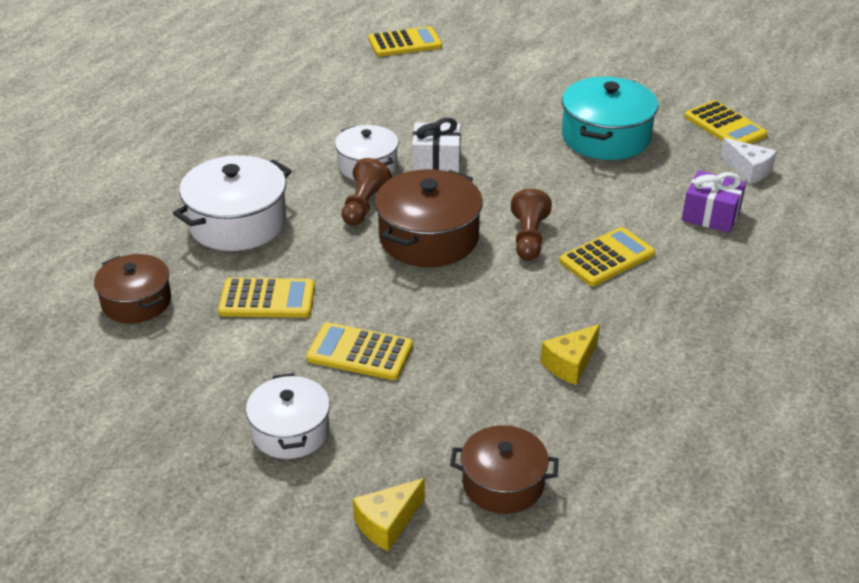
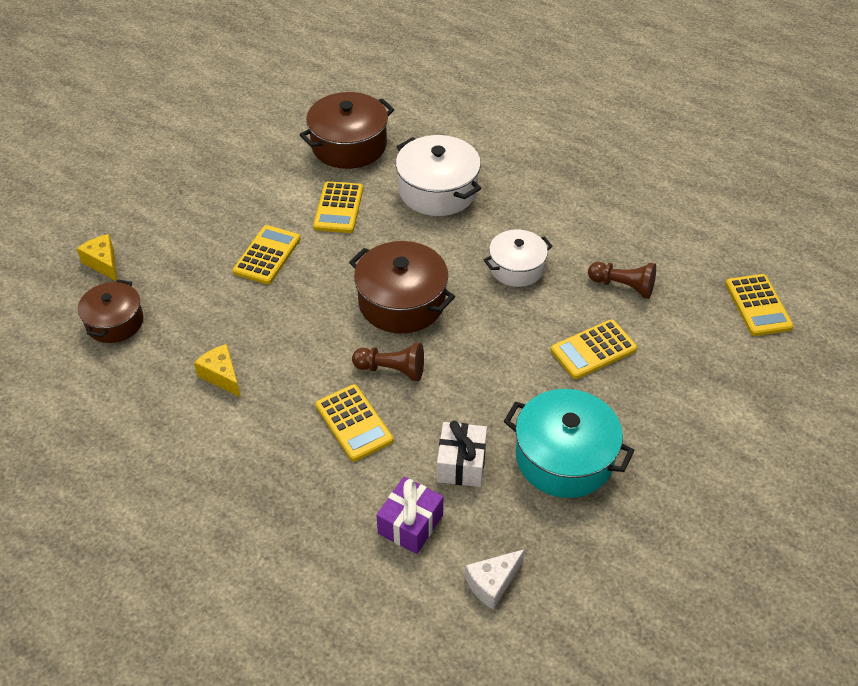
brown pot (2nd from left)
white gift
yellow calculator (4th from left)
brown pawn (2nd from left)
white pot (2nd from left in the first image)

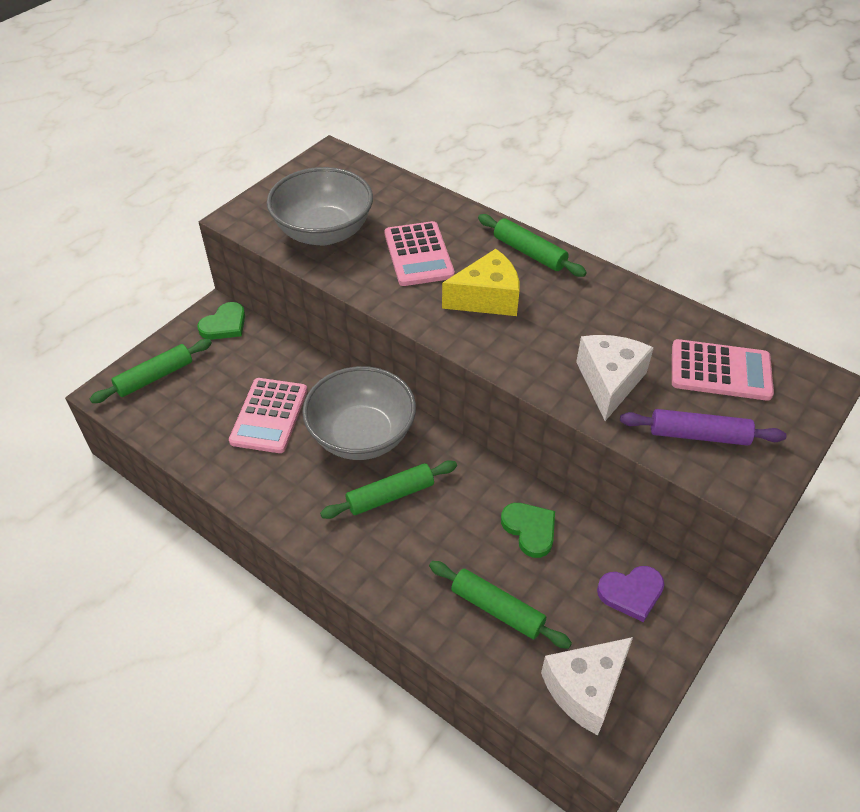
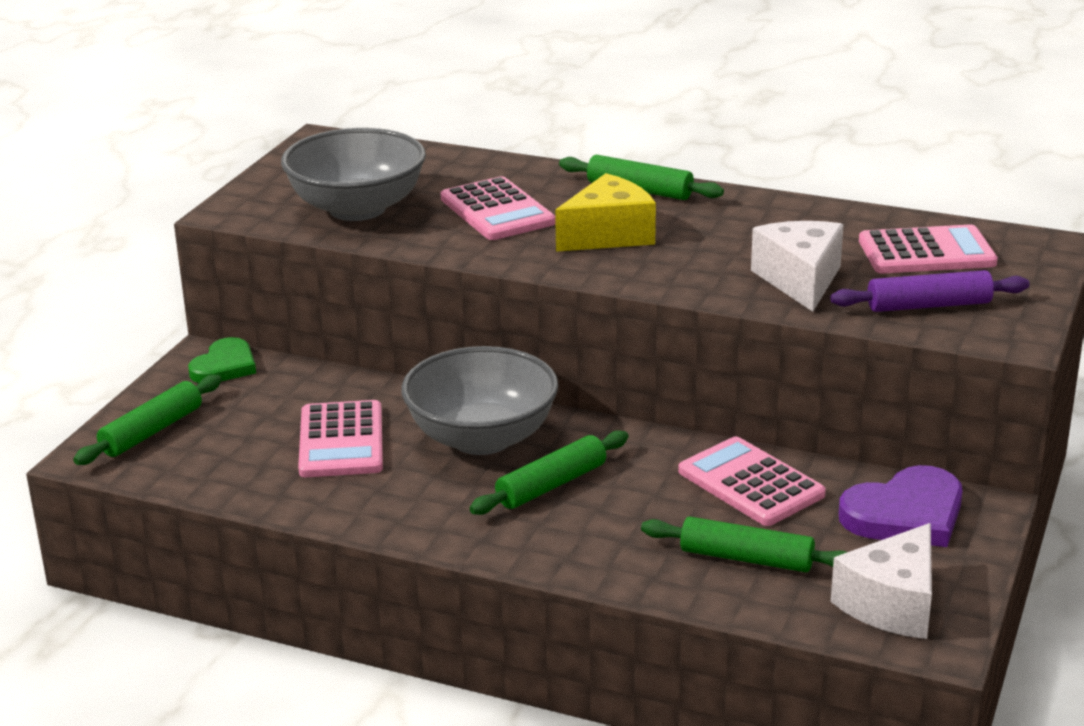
pink calculator (3rd from left)
purple heart

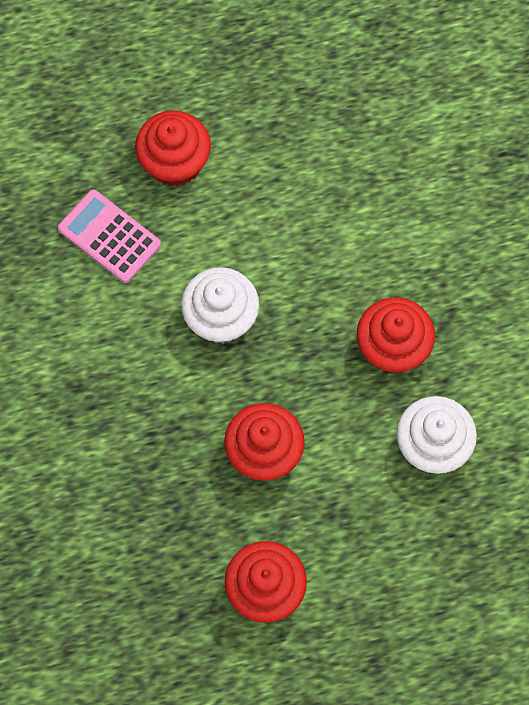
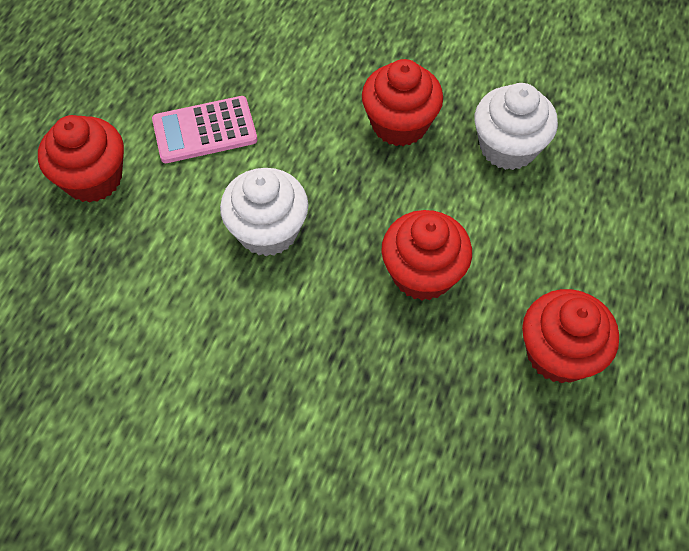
pink calculator

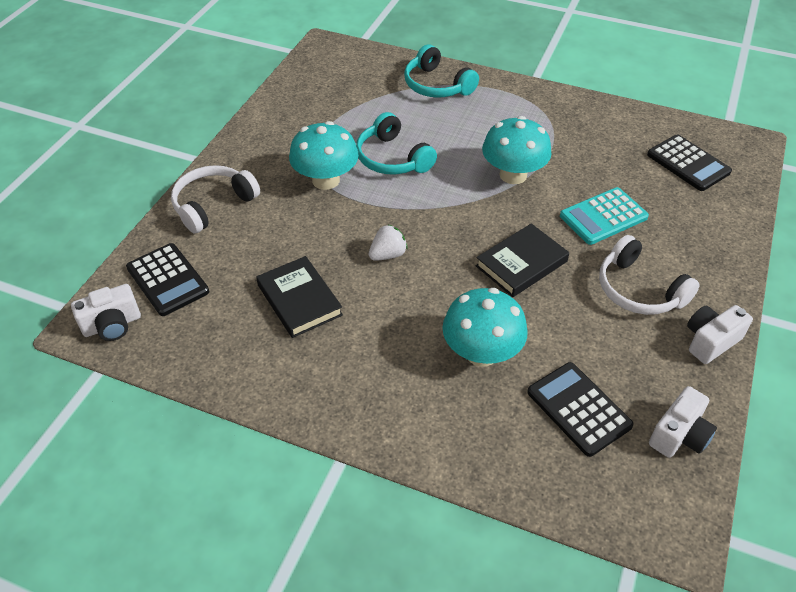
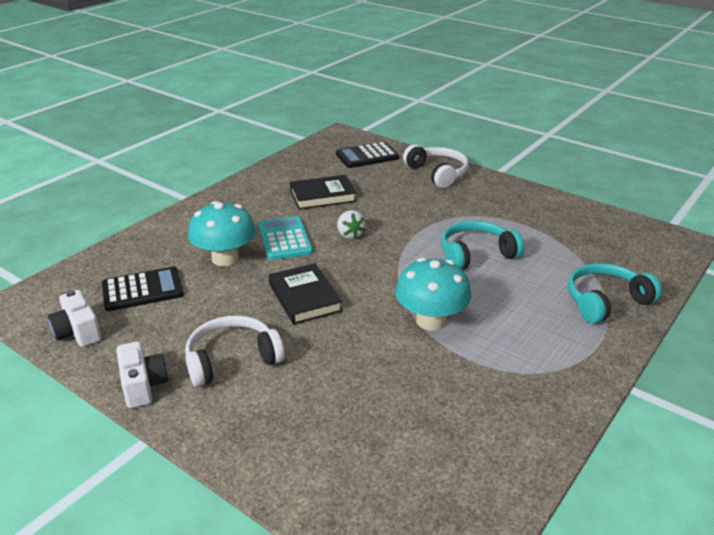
turquoise calculator
white camera (1st from left in the first image)
turquoise mushroom (1st from left in the first image)
black calculator (3rd from left in the first image)

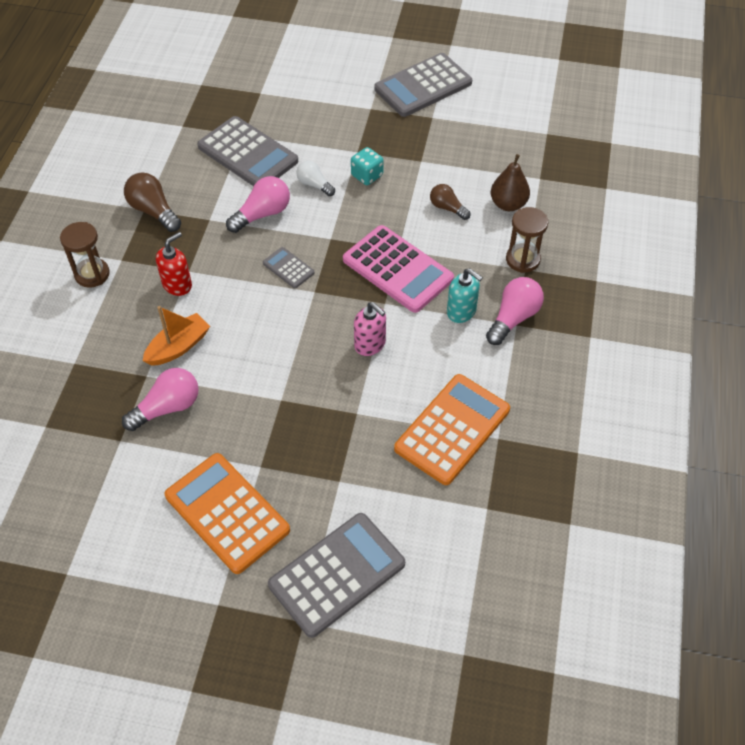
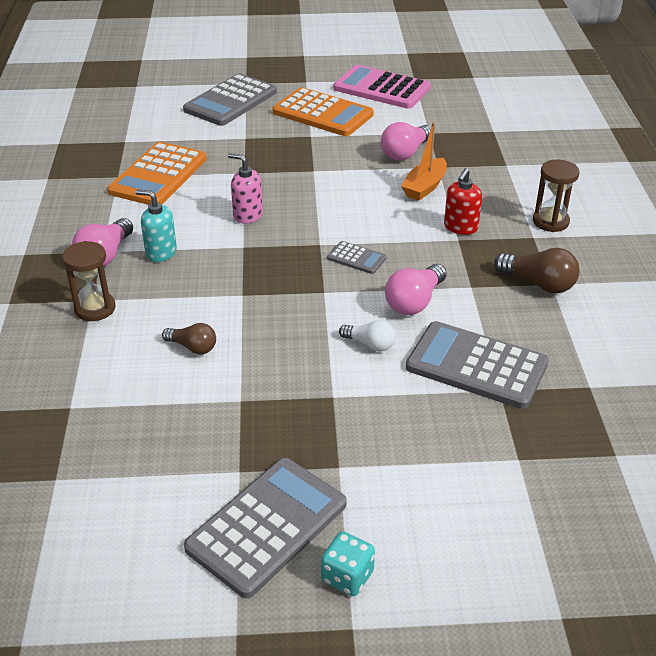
turquoise dice
pink calculator
brown pear

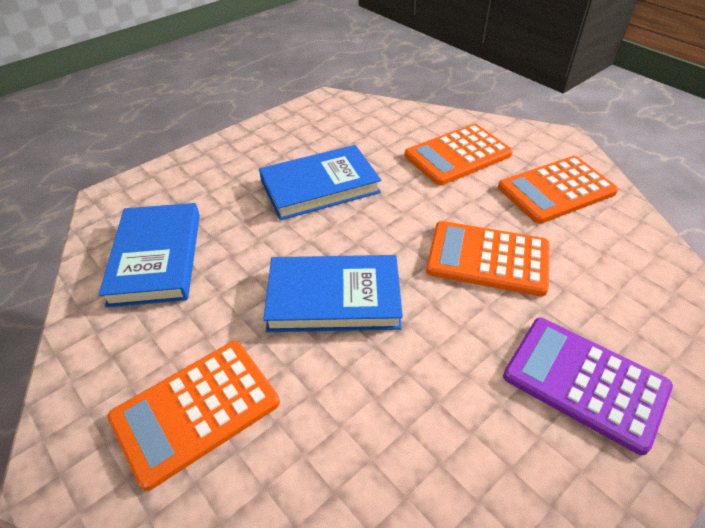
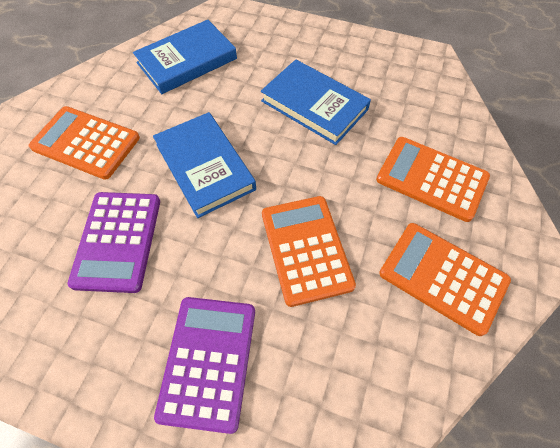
purple calculator (1st from left)

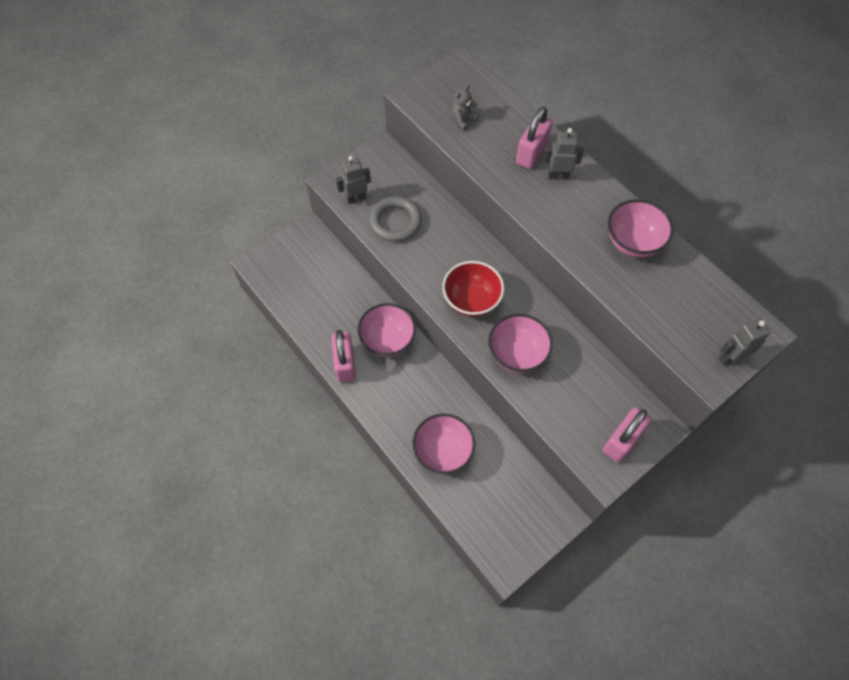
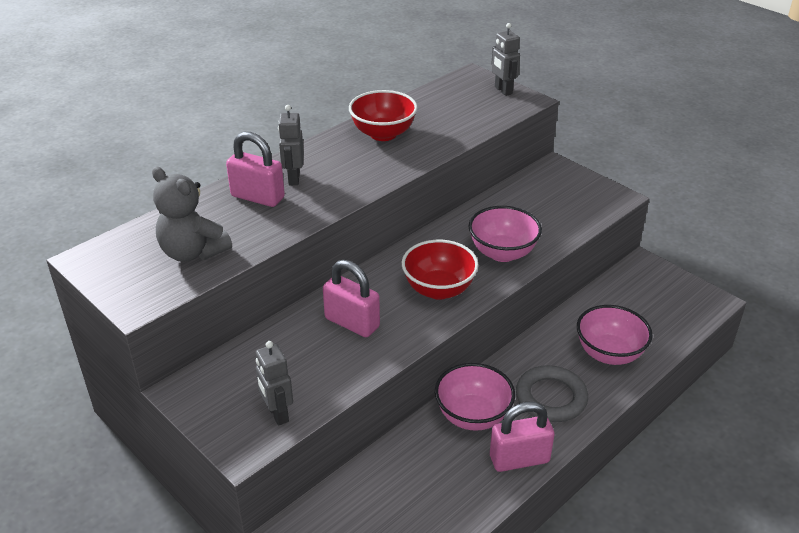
grey teddy bear
pink padlock (2nd from left)
red bowl (1st from left)
grey ring

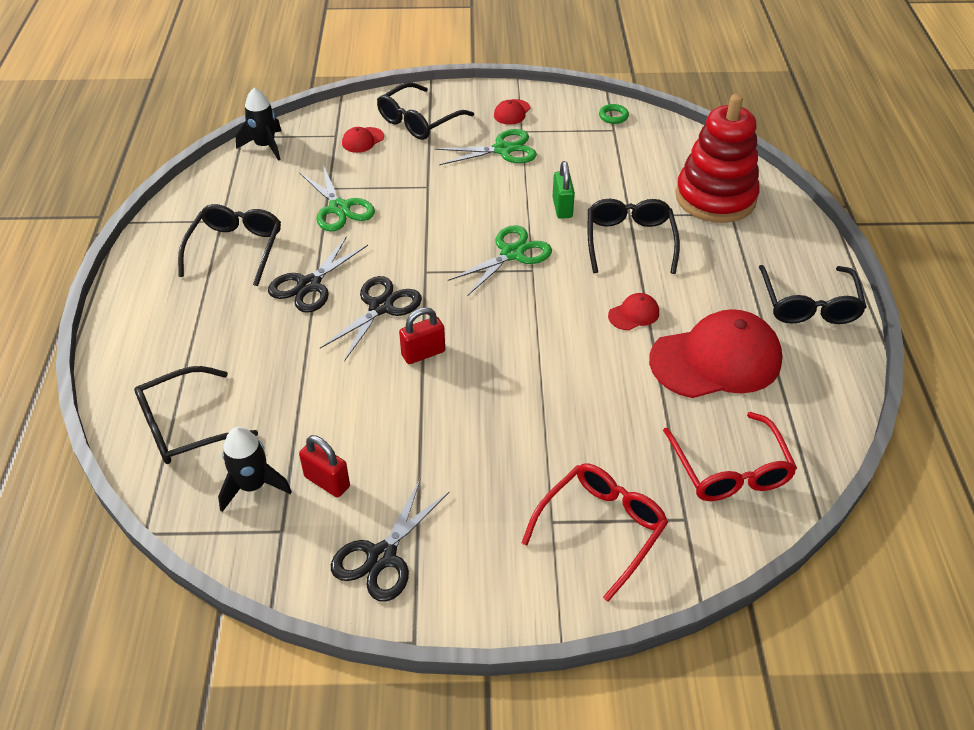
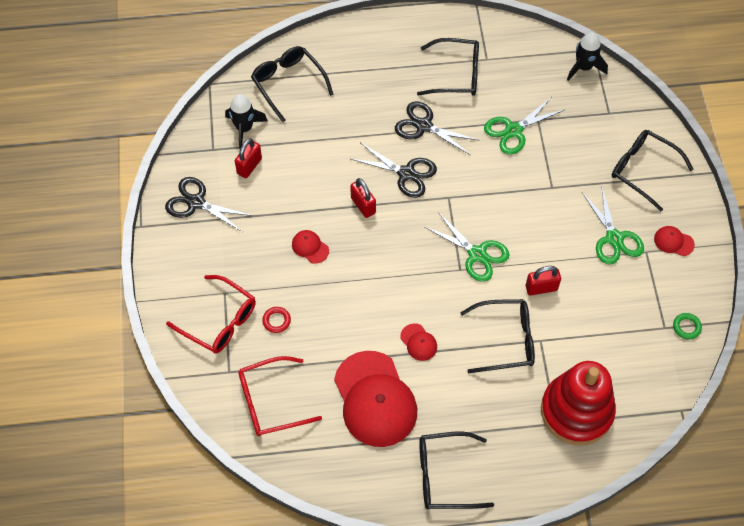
red ring
red cap (1st from left)
red padlock (3rd from left)

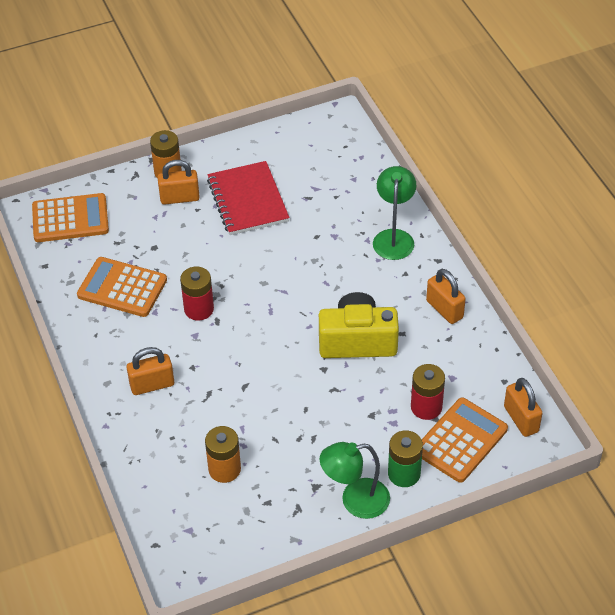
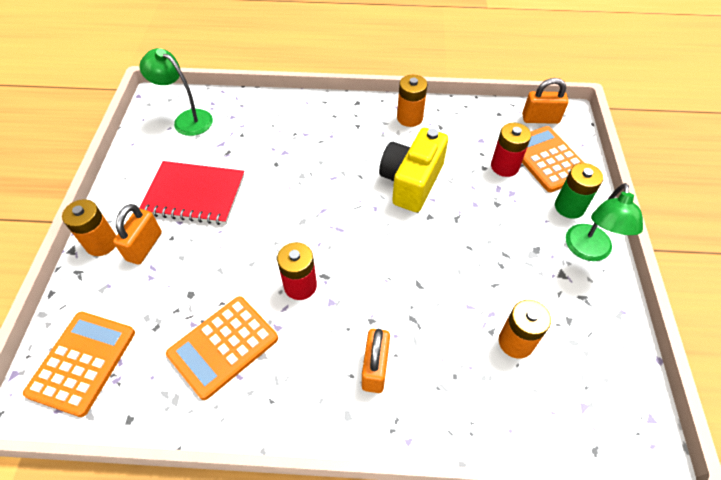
green lamp (1st from left)
orange battery (2nd from left)

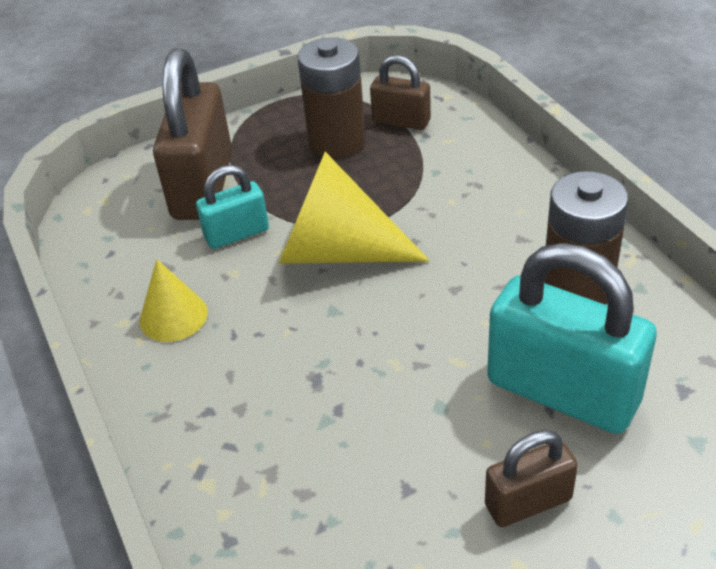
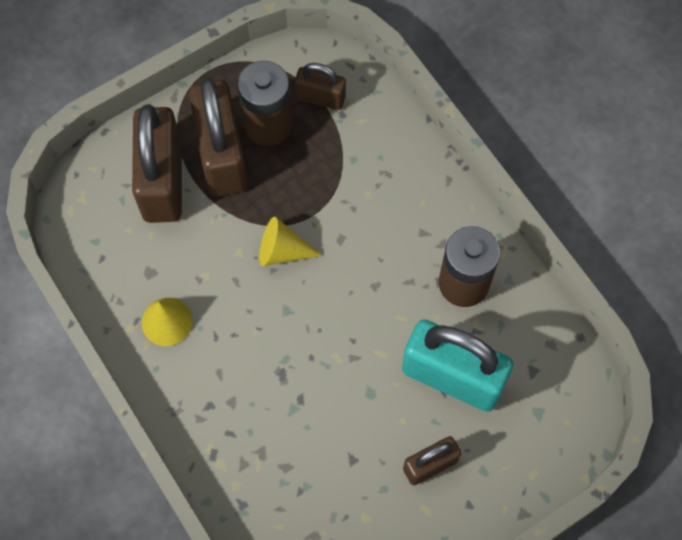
brown padlock (2nd from left)
yellow cone (2nd from left)
turquoise padlock (1st from left in the first image)

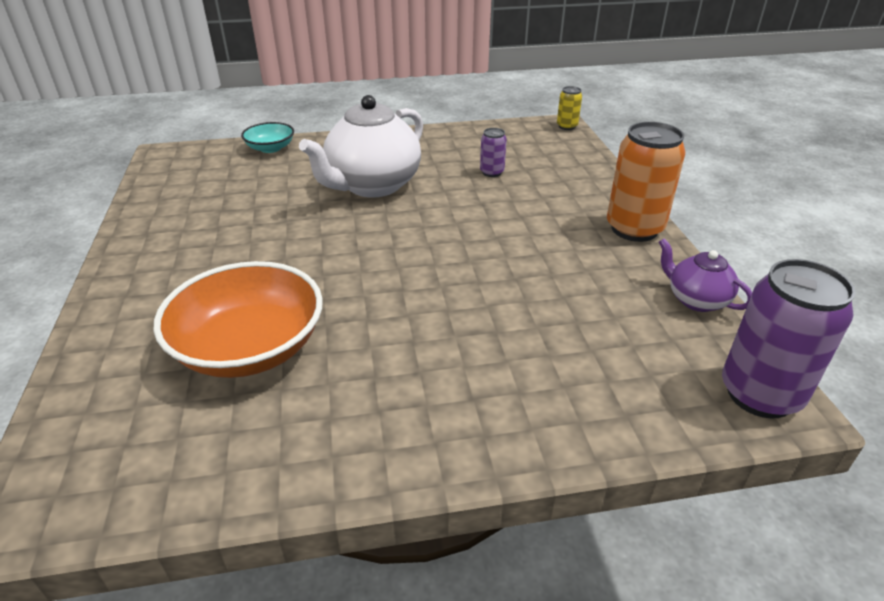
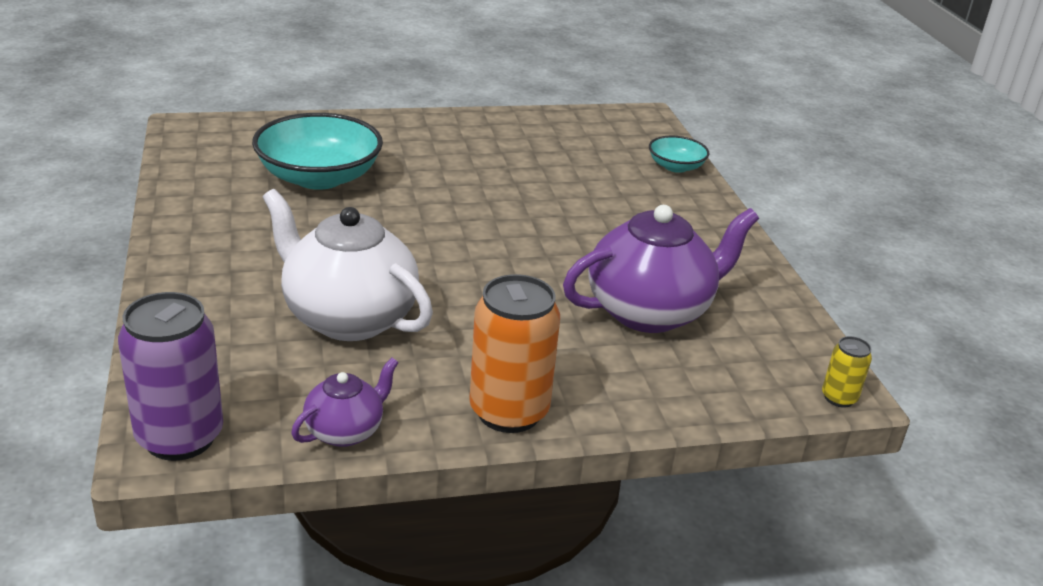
turquoise bowl (1st from left)
white teapot
purple teapot (2nd from left)

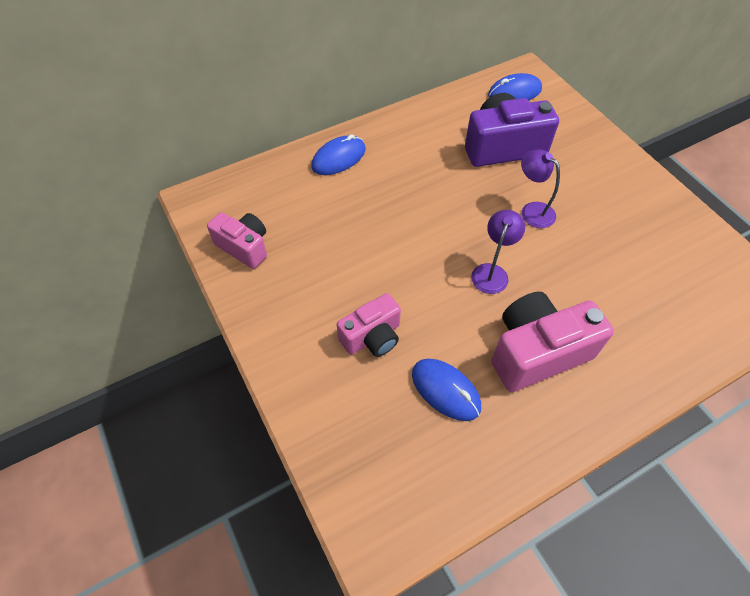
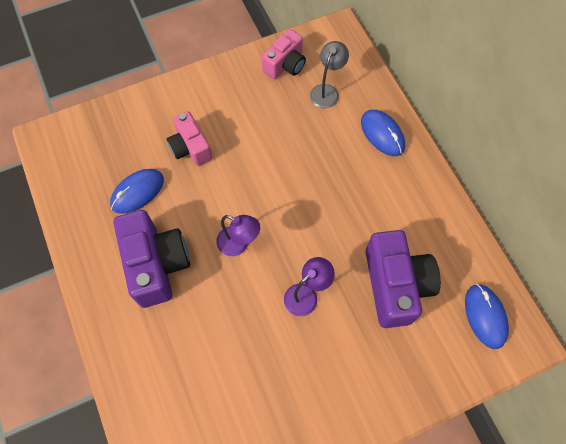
purple camera (1st from left)
grey lamp

